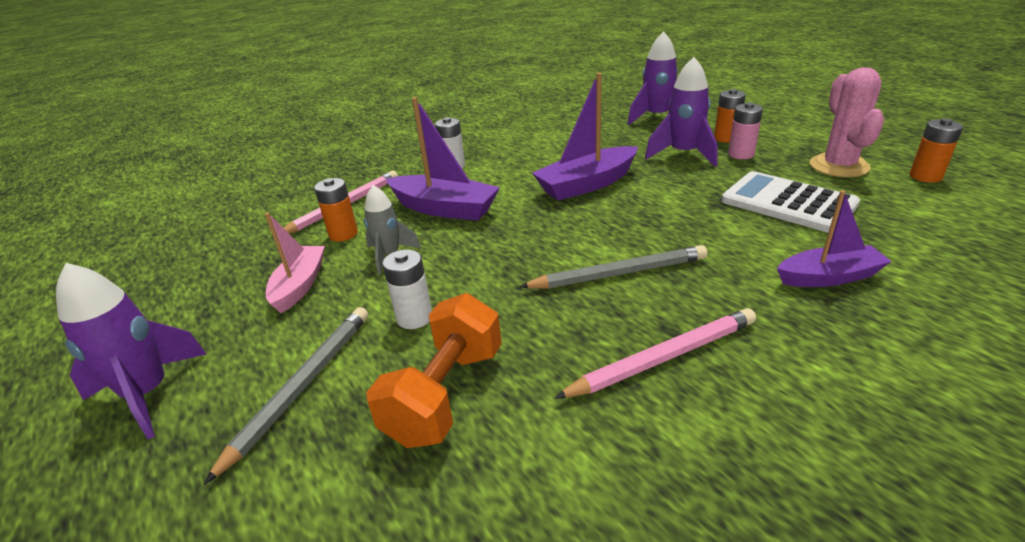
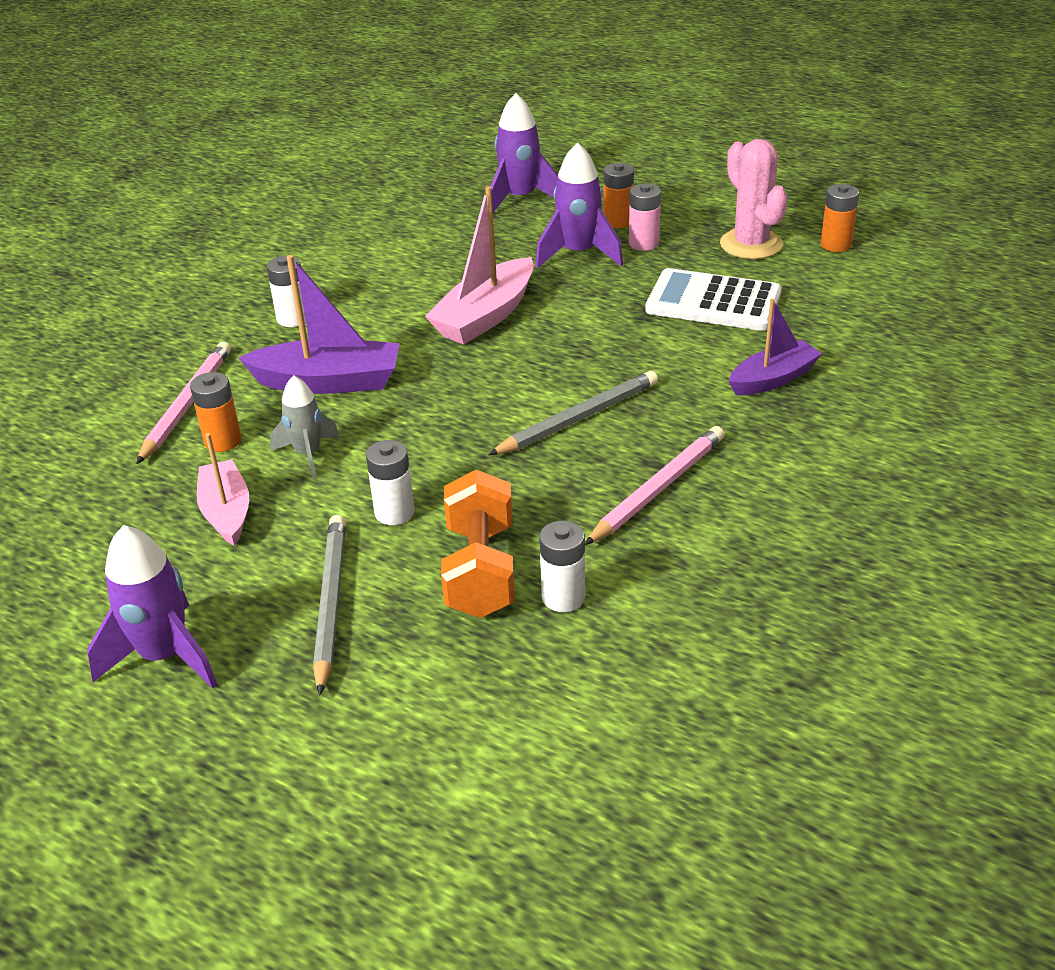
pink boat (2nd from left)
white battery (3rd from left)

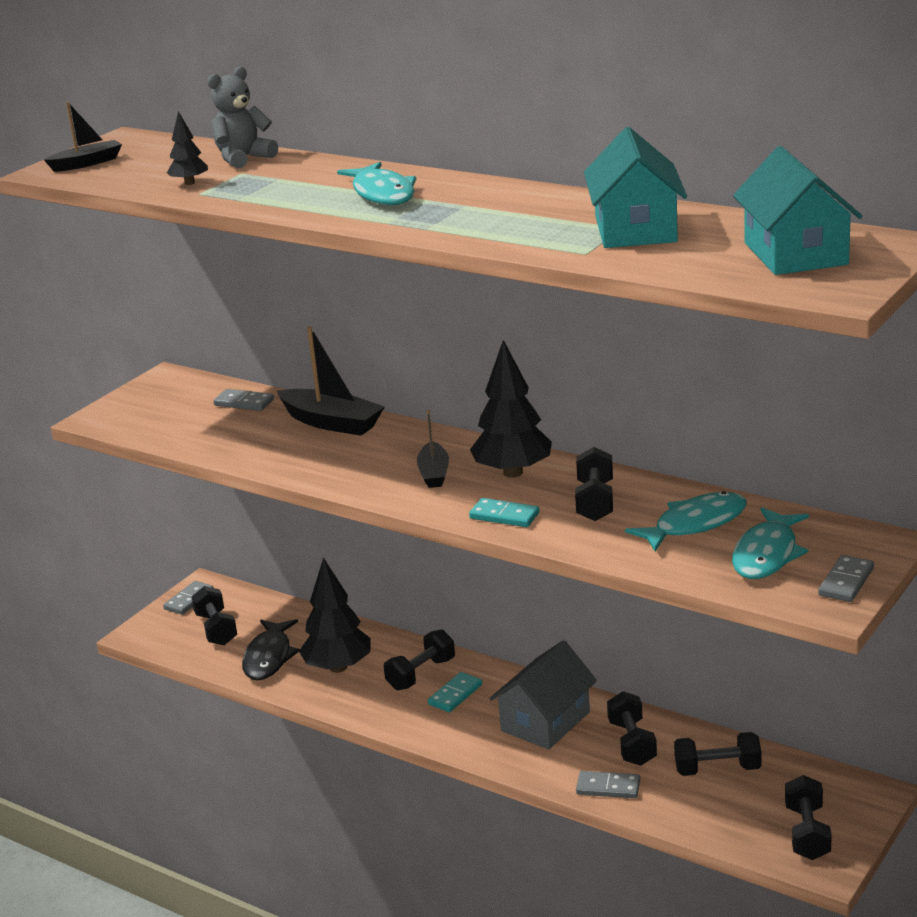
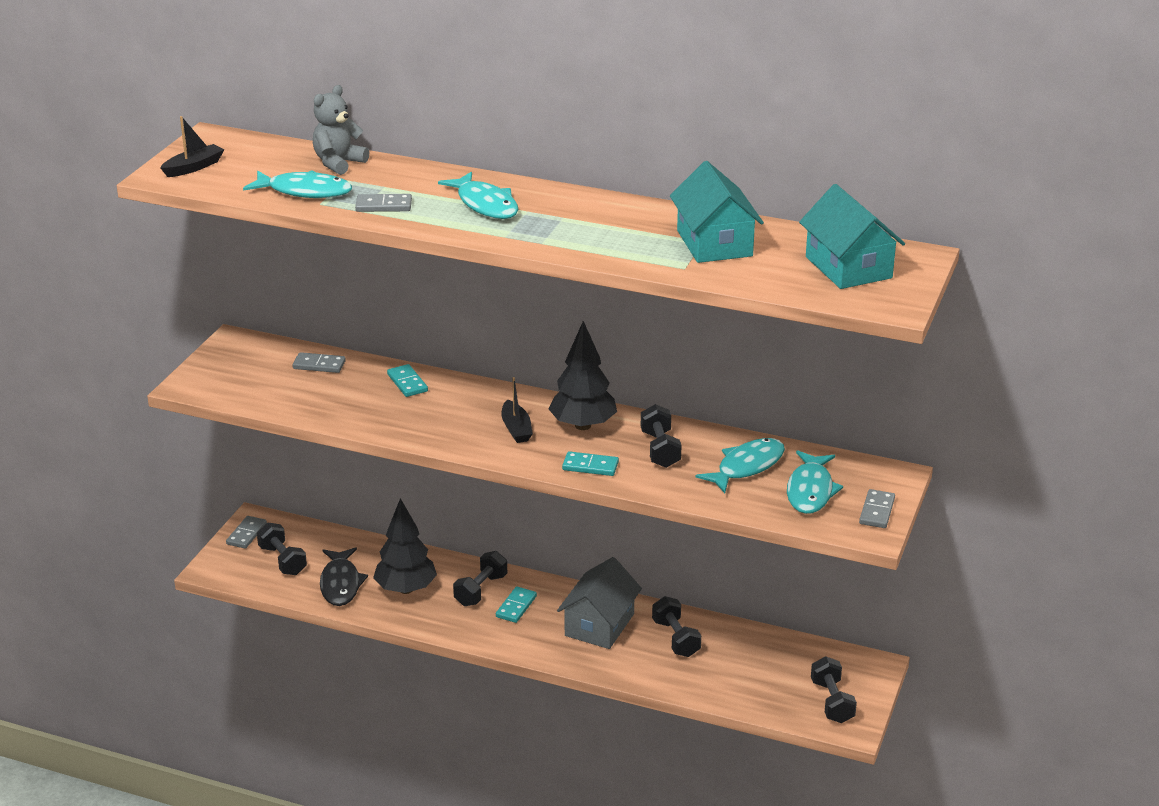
turquoise fish (1st from left)
grey domino (3rd from left)
turquoise domino (1st from left)
black dumbbell (5th from left in the first image)

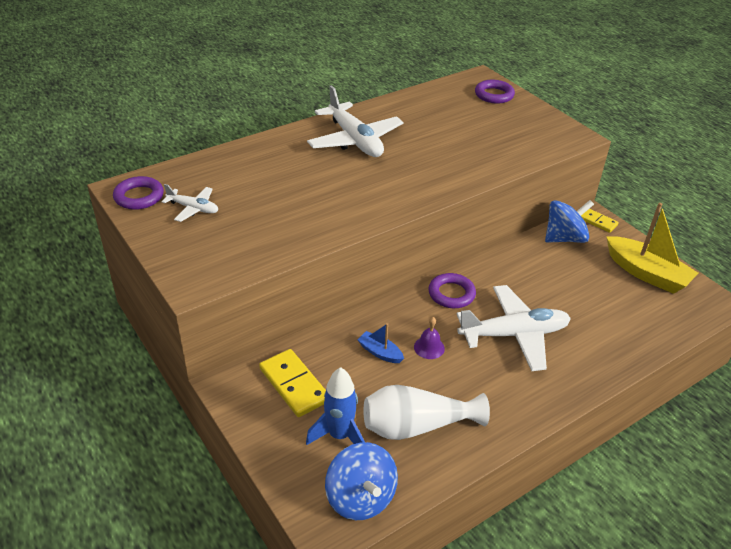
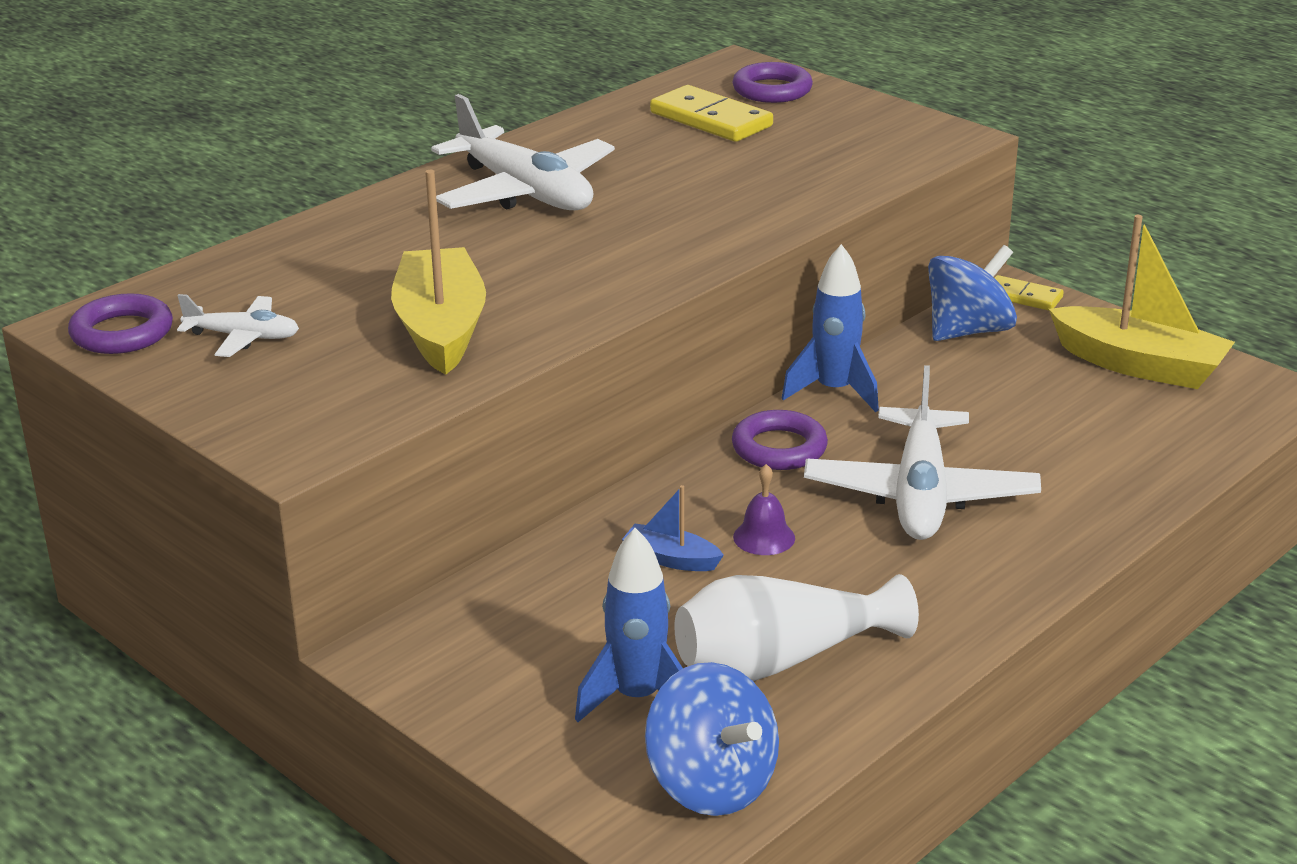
yellow boat (1st from left)
yellow domino (1st from left)
blue rocket (2nd from left)
white plane (3rd from left)

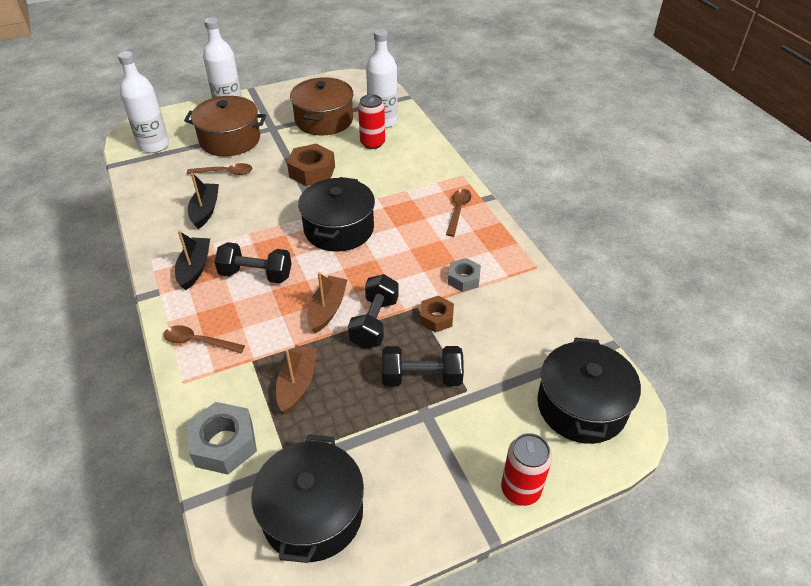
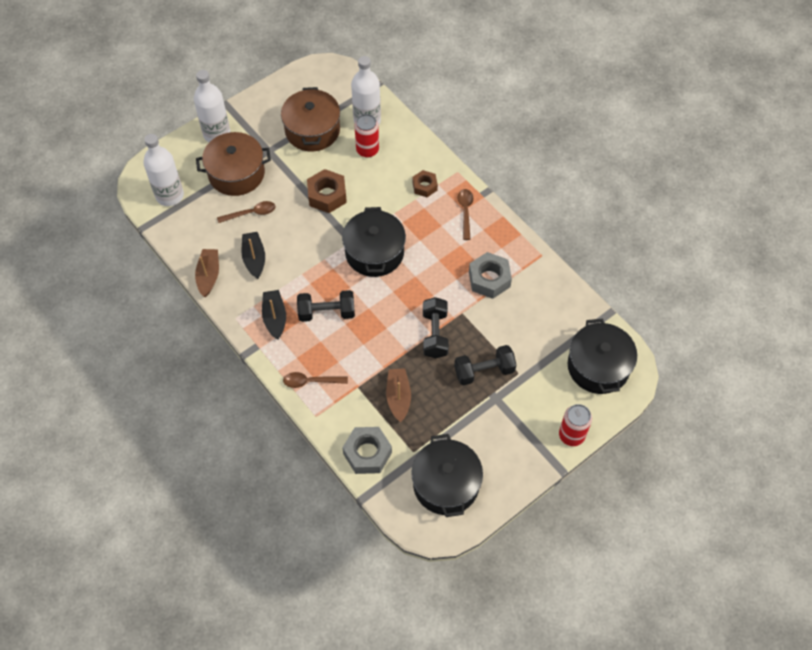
brown boat (1st from left)
brown nut (2nd from left)
grey nut (2nd from left)

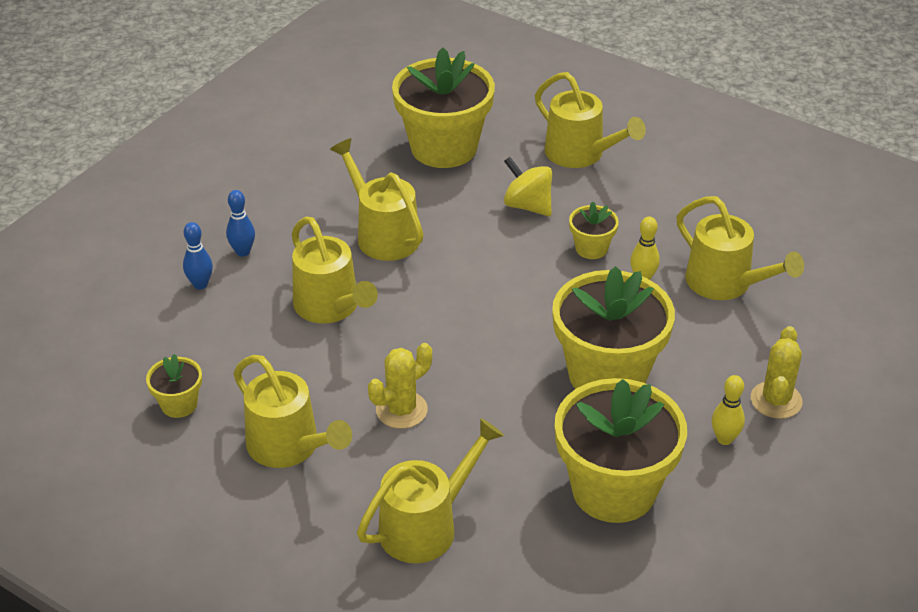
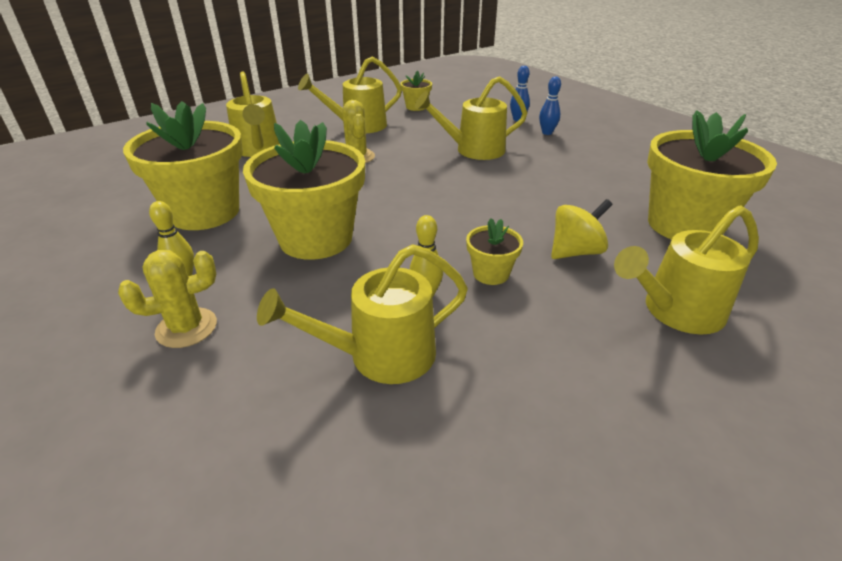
yellow cactus (1st from left)
yellow watering can (3rd from left in the first image)

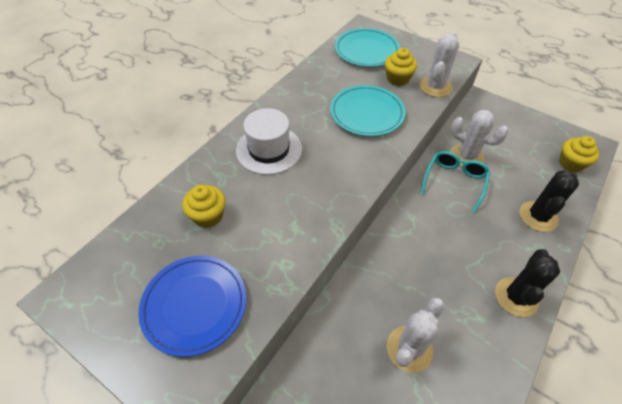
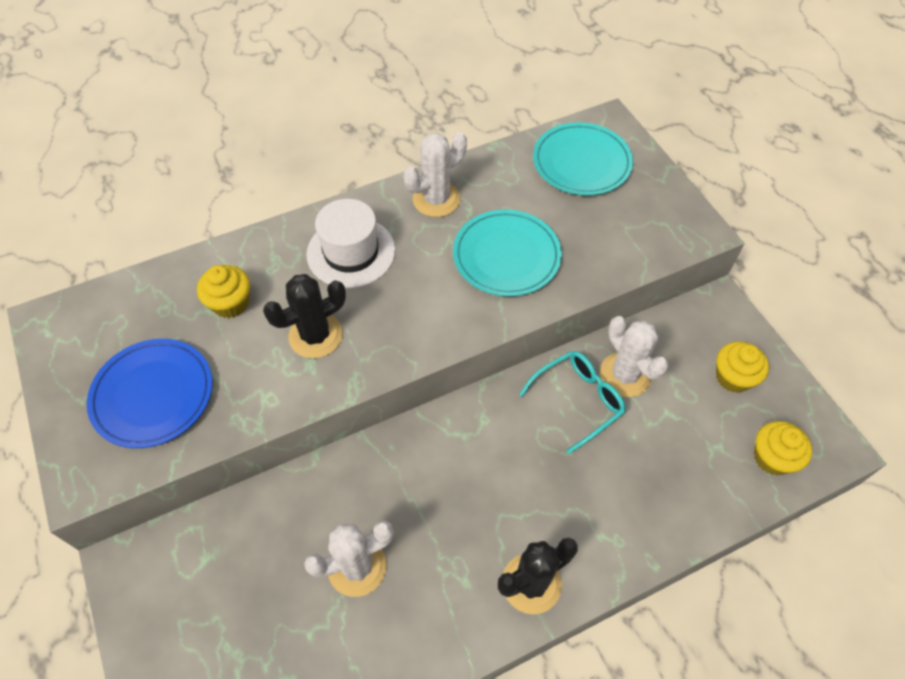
black cactus (1st from left)
white cactus (2nd from left)
yellow cupcake (2nd from left)

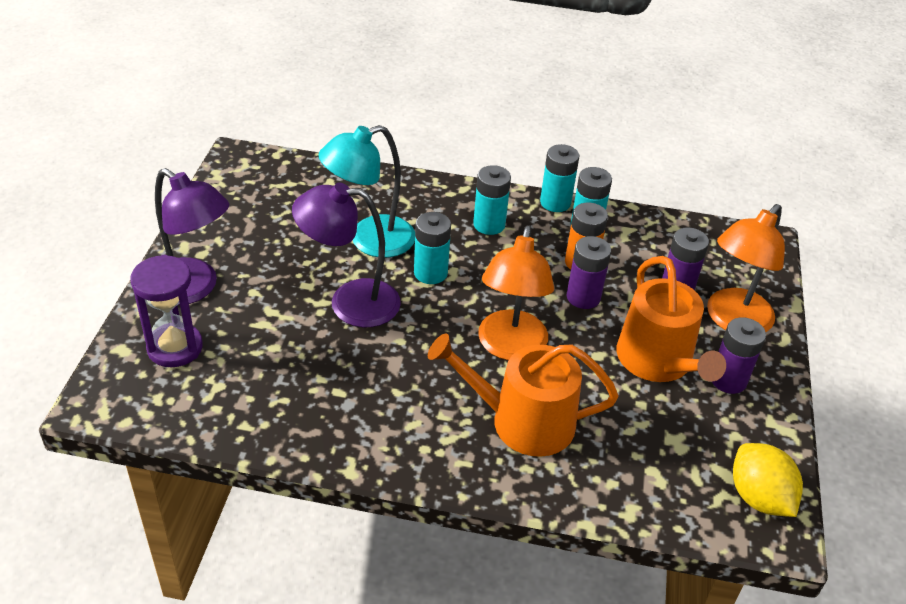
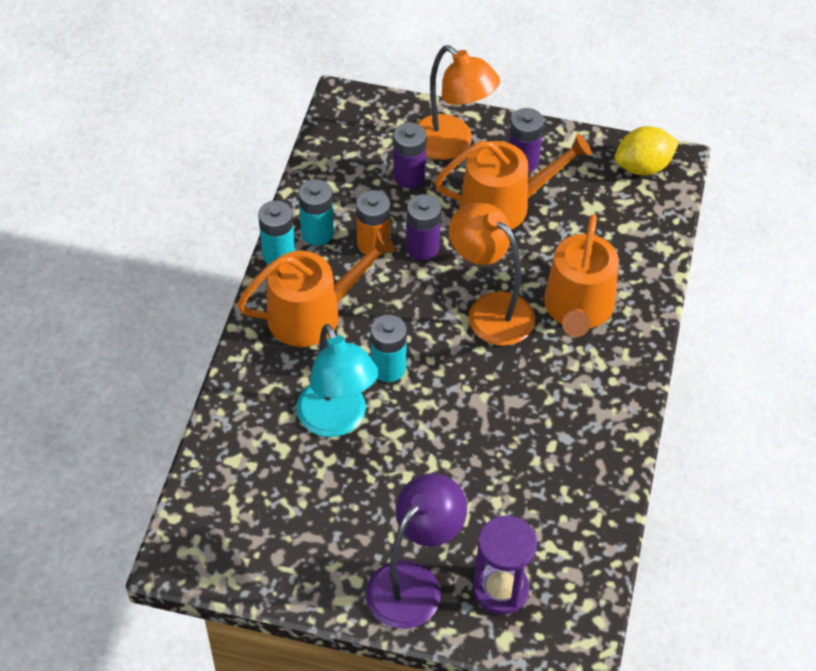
orange watering can (1st from left)
orange lamp (2nd from left)
purple lamp (2nd from left in the first image)

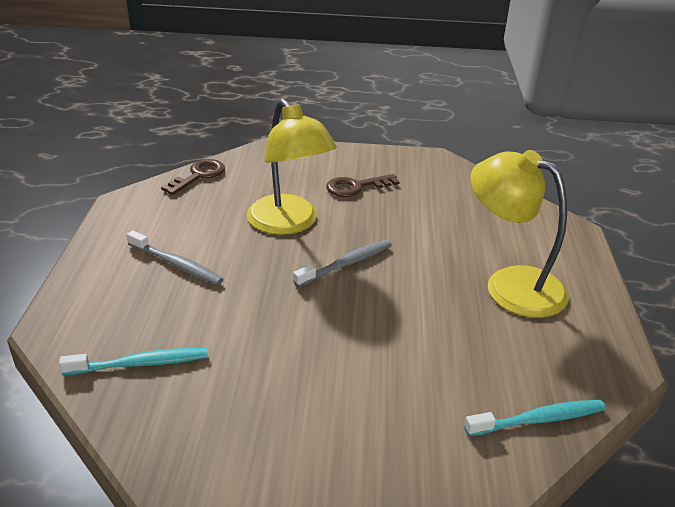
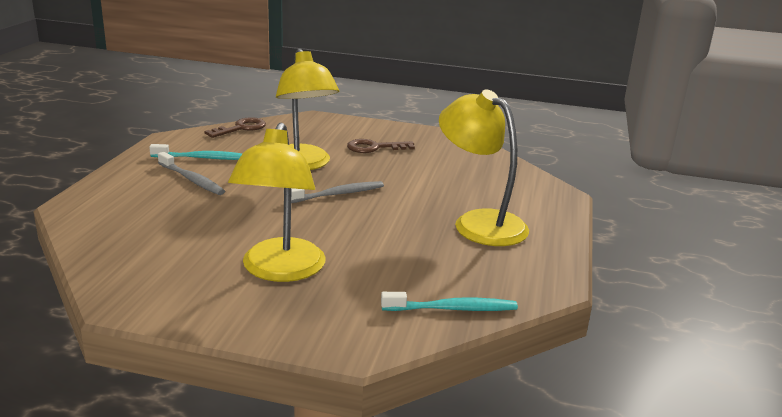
turquoise toothbrush (1st from left)
yellow lamp (1st from left)

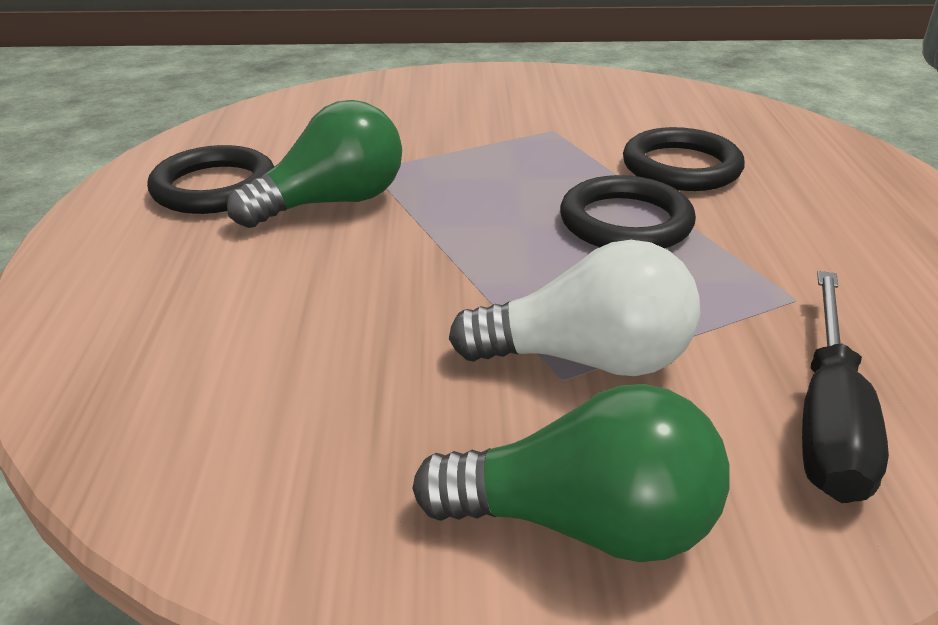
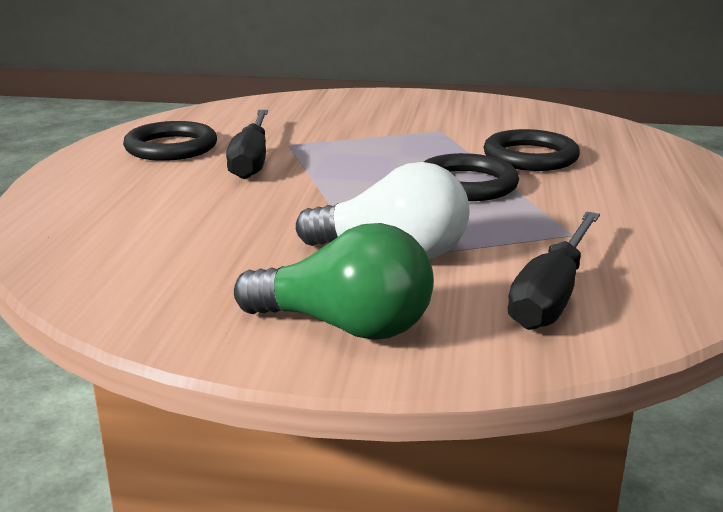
black screwdriver (1st from left)

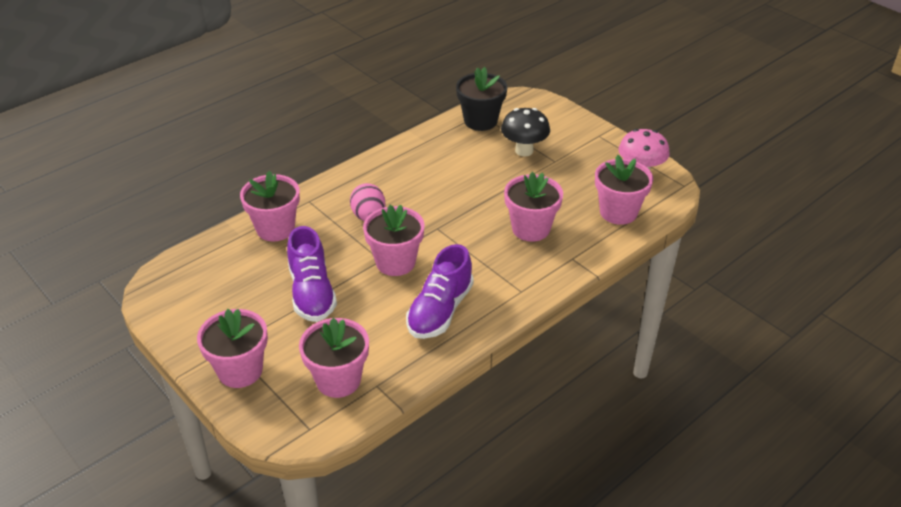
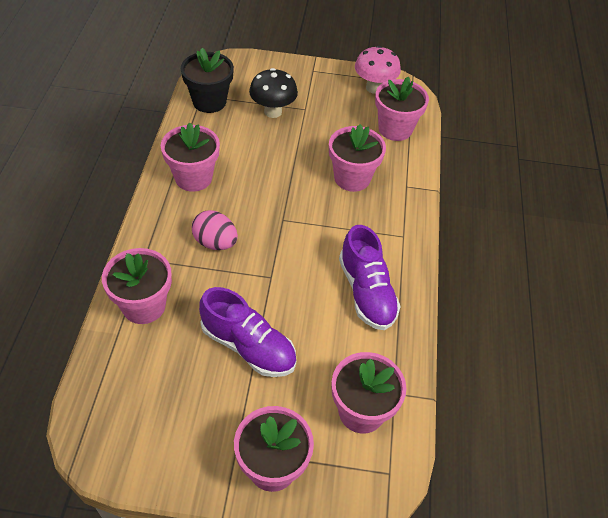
pink flower pot (2nd from left)

